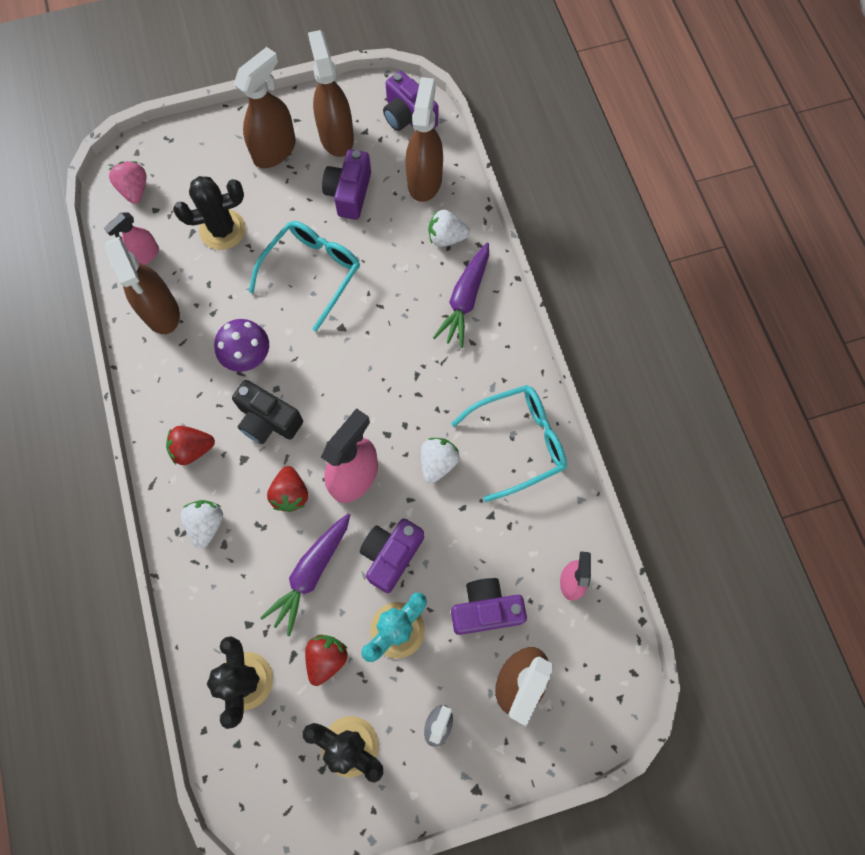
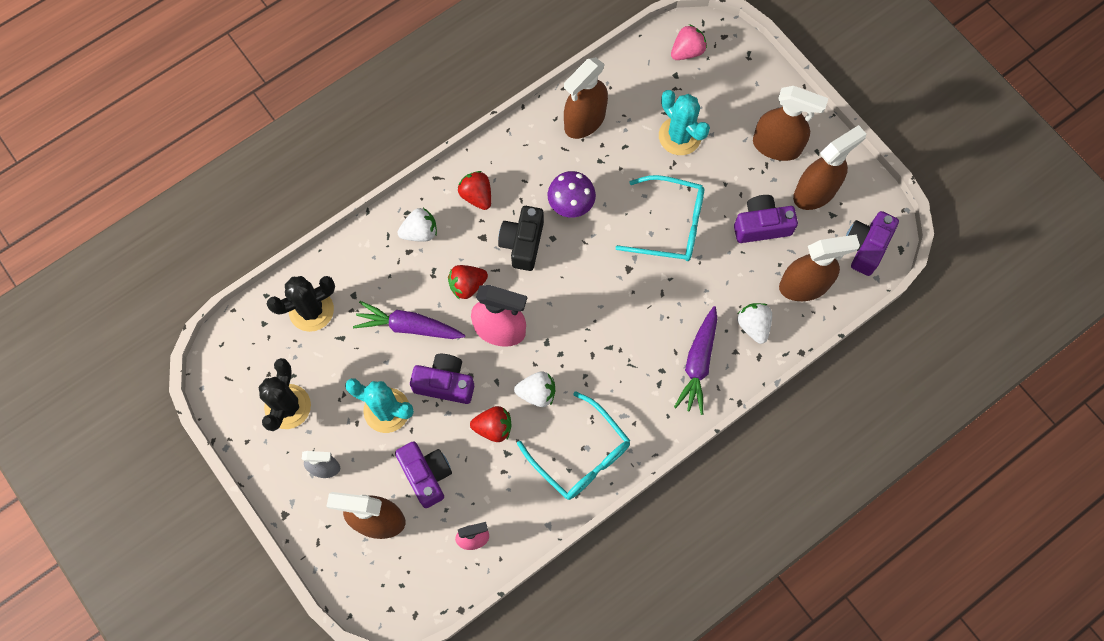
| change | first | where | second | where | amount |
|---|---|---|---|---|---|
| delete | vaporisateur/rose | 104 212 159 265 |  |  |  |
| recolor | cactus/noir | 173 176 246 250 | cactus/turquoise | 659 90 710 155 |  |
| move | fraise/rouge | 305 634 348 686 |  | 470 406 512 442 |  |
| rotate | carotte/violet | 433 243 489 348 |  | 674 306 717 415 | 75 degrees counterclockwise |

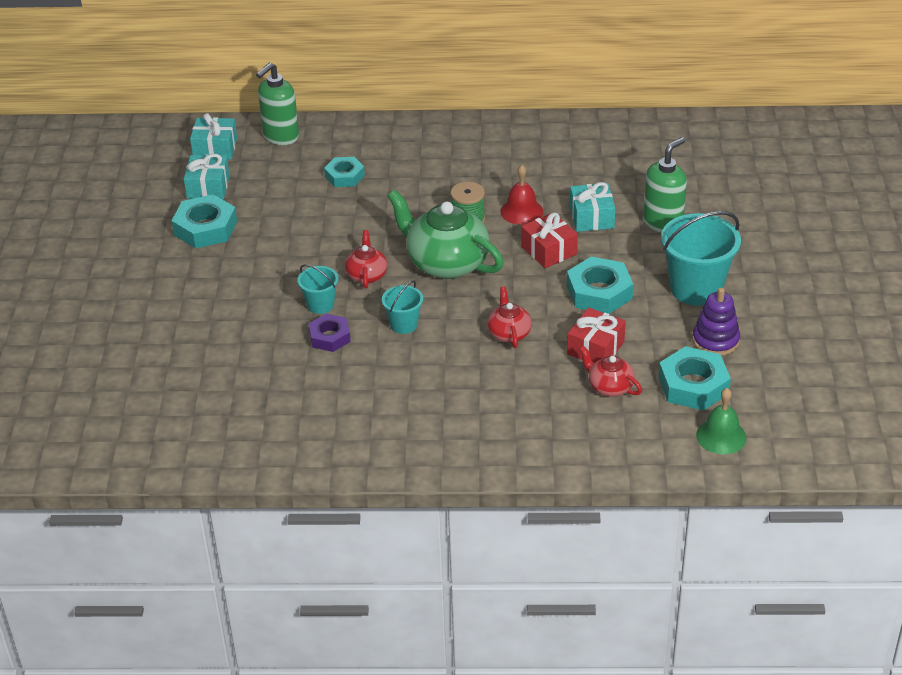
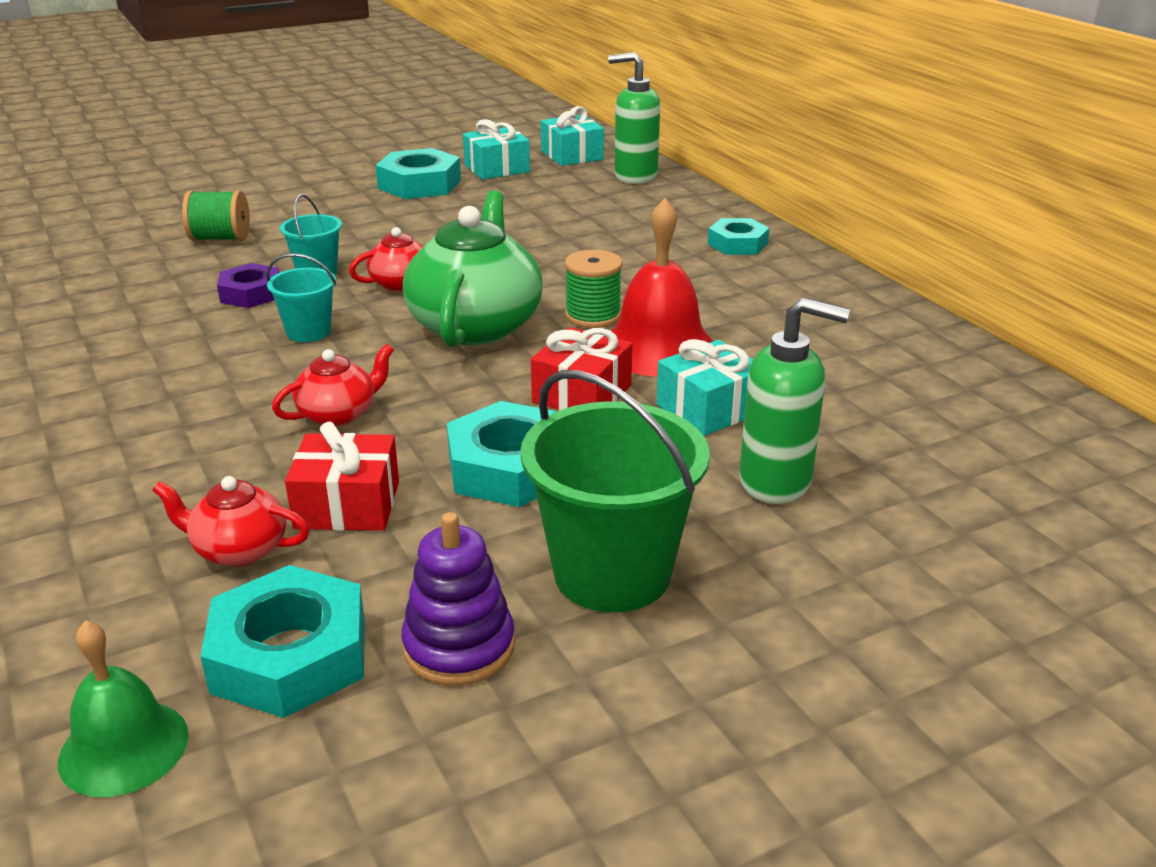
| change | first | where | second | where | amount |
|---|---|---|---|---|---|
| move | écrou/turquoise | 324 157 365 187 |  | 708 218 769 255 |  |
| resize | cloche/rouge | 501 165 543 225 |  | 612 198 713 377 | x1.54 |
| rotate | théière/rouge | 579 346 642 397 |  | 152 476 310 567 | 90 degrees counterclockwise |
| recolor | seau/turquoise | 661 211 741 306 | seau/vert | 520 370 710 612 |  |
| insert |  |  | bobine/vert | 182 190 250 241 |  |

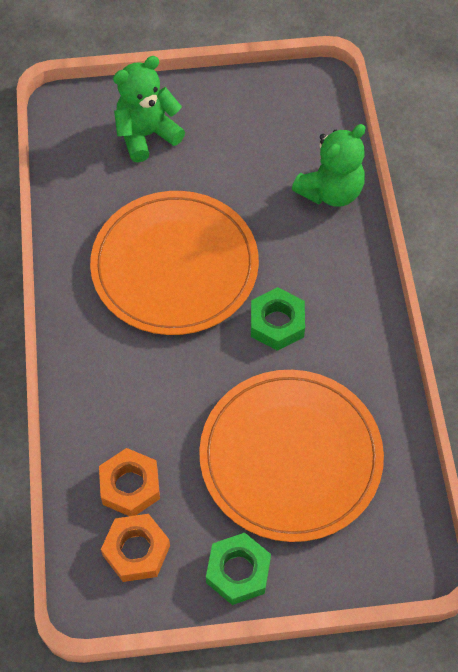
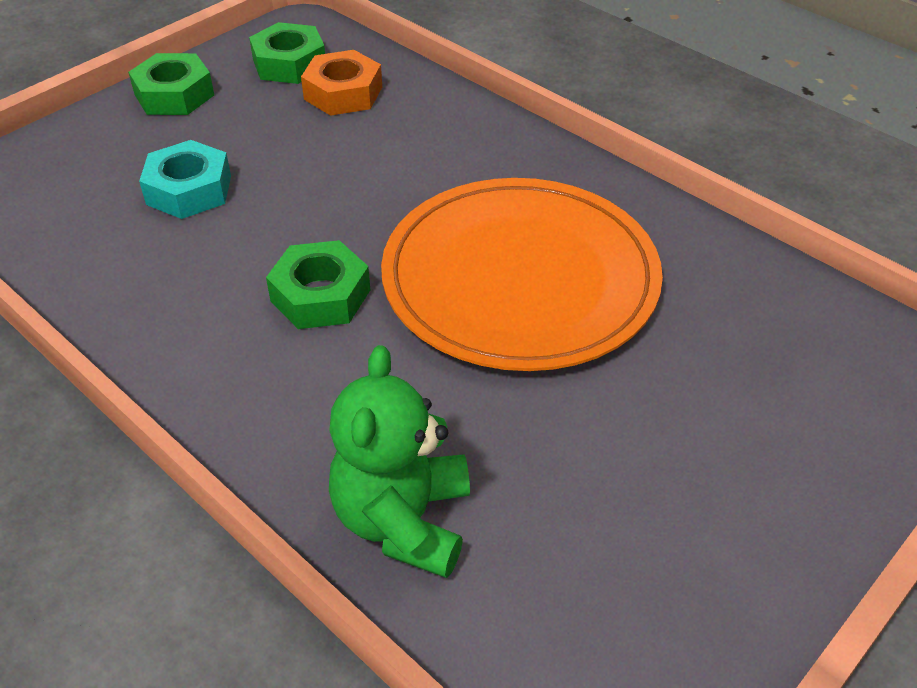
| change | first | where | second | where | amount |
|---|---|---|---|---|---|
| recolor | écrou/orange | 101 514 170 582 | écrou/vert | 249 22 325 84 |  |
| delete | ours en peluche/vert | 113 56 185 163 |  |  |  |
| replace | assiette/orange | 199 370 384 542 | écrou/turquoise | 139 140 231 219 |  |

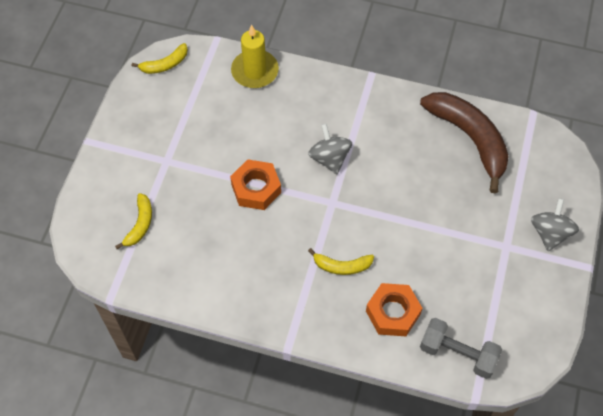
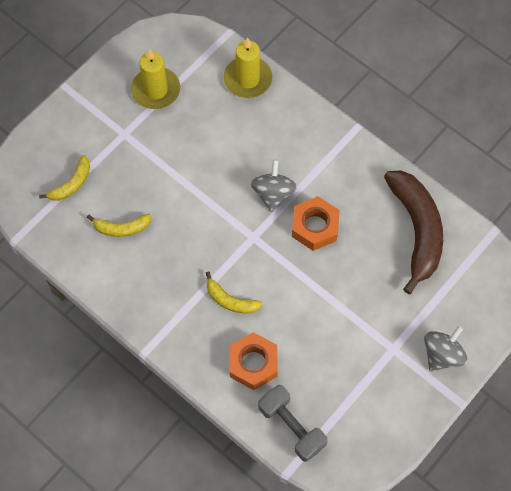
| change | first | where | second | where | amount |
|---|---|---|---|---|---|
| move | banane/jaune | 132 43 188 74 |  | 87 214 151 237 |  |
| move | écrou/orange | 230 159 281 210 |  | 292 196 340 251 |  |
| insert |  |  | bougie/jaune | 131 49 180 109 |  |

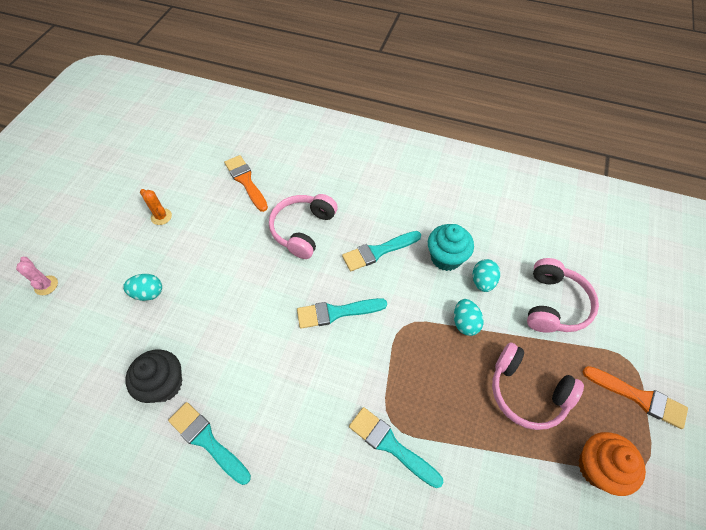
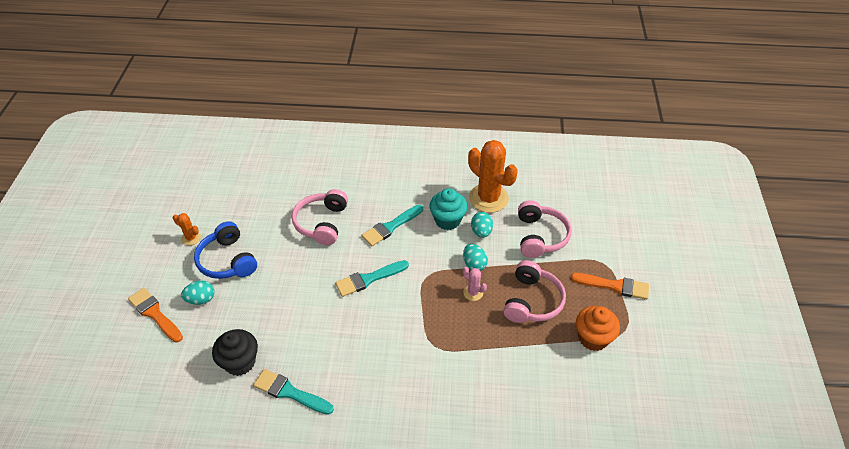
| change | first | where | second | where | amount |
|---|---|---|---|---|---|
| move | cactus/rose | 16 257 58 295 |  | 463 267 487 301 |  |
| move | pinceau/orange | 224 155 268 212 |  | 128 288 183 342 |  |
| delete | pinceau/turquoise | 349 407 443 488 |  |  |  |
| rotate | casque audio/rose | 492 343 584 430 |  | 503 260 566 323 | 90 degrees counterclockwise |
| insert |  |  | casque audio/bleu | 194 221 257 279 |  |
| insert |  |  | cactus/orange | 468 140 518 213 |  |

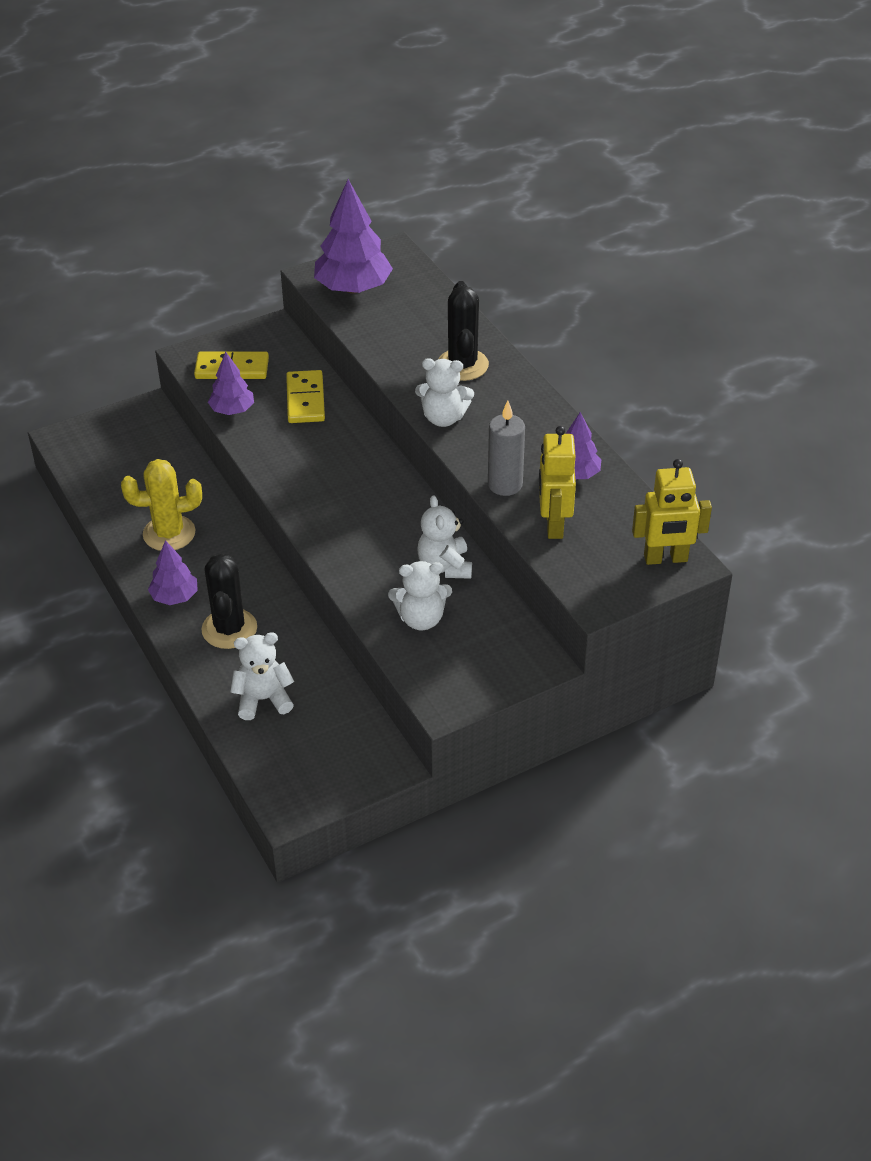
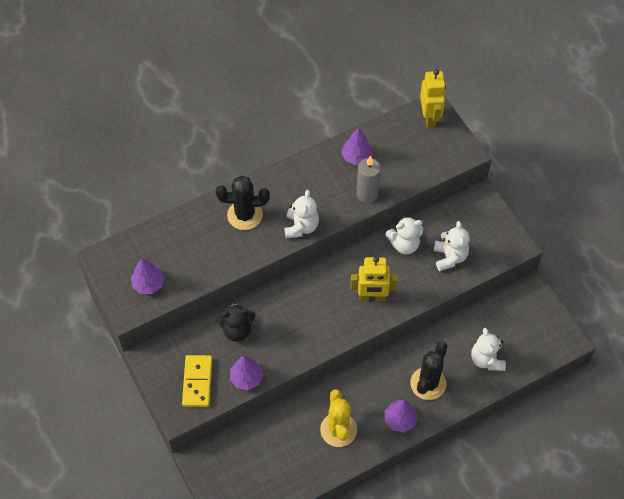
| change | first | where | second | where | amount |
|---|---|---|---|---|---|
| rotate | cactus/noir | 202 553 257 649 |  | 410 341 447 400 | 60 degrees counterclockwise |
| replace | domino/jaune | 286 370 325 423 | ours en peluche/noir | 215 302 256 342 |  |
| resize | arbre/violet | 314 179 393 294 |  | 131 258 165 294 | x0.57 |
| move | robot/jaune | 539 426 576 539 |  | 351 257 398 301 |  |

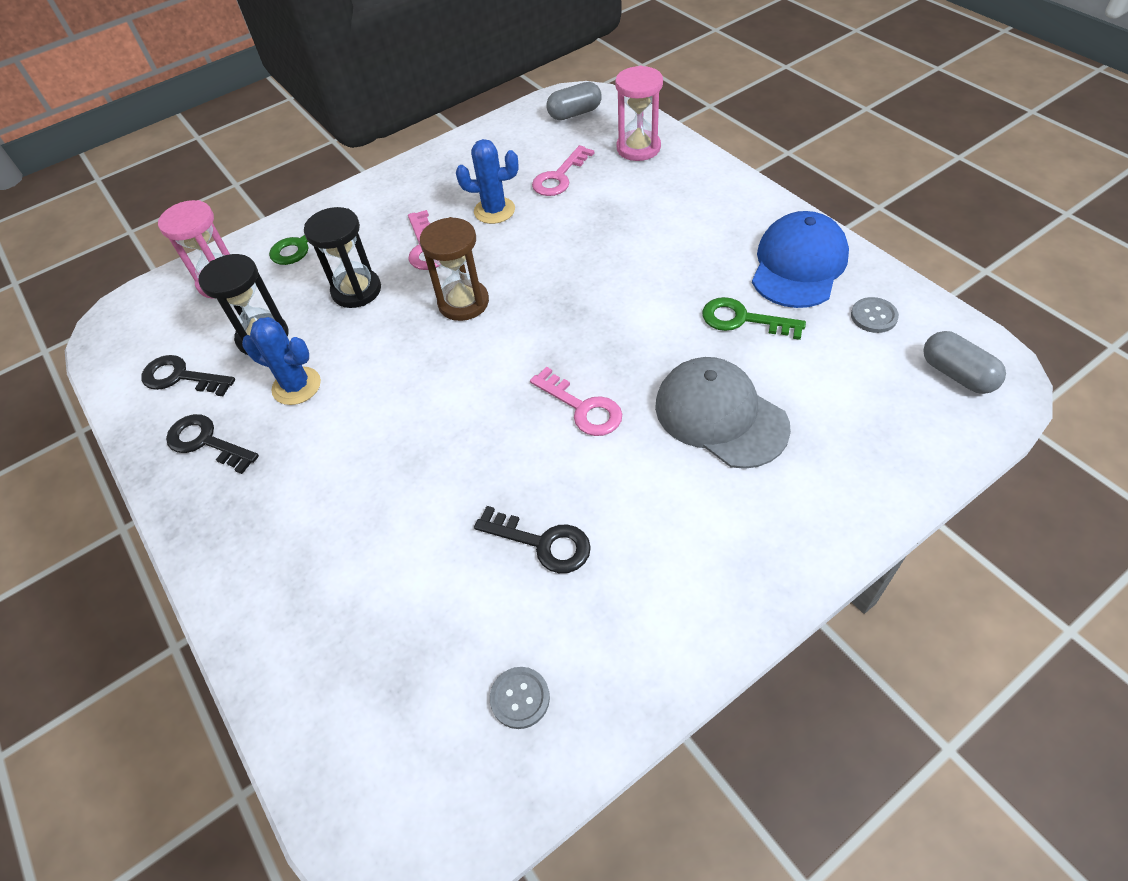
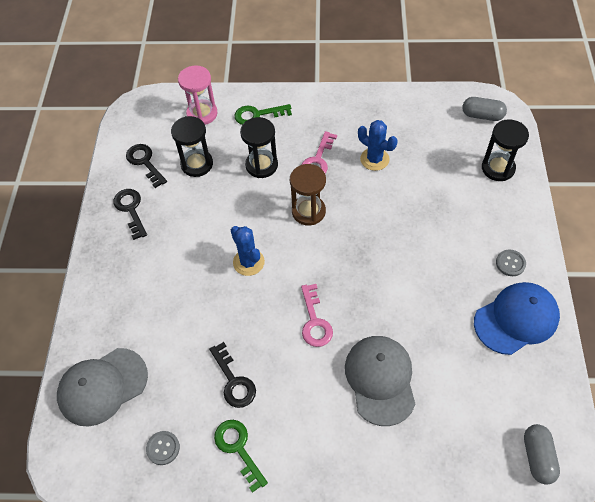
| change | first | where | second | where | amount |
|---|---|---|---|---|---|
| move | cactus/bleu | 242 317 321 405 |  | 231 226 265 276 |  |
| delete | clé/rose | 532 145 594 196 |  |  |  |
| recolor | sablier/rose | 615 66 663 161 | sablier/noir | 482 119 529 181 |  |
| move | clé/vert | 702 297 806 340 |  | 214 420 268 493 |  |
| move | bouton/gris | 851 297 899 333 |  | 496 249 526 276 |  |
| insert |  |  | casquette/gris | 57 348 148 426 |  |

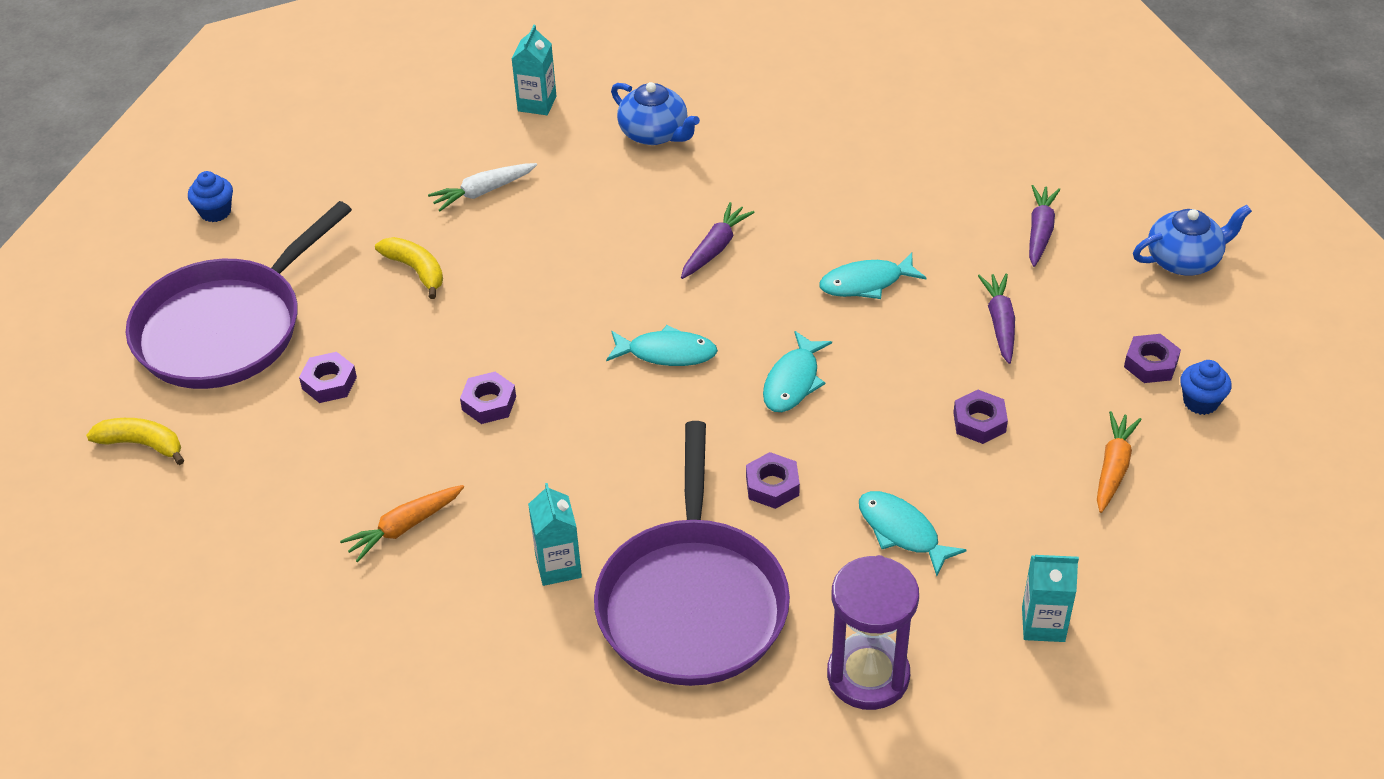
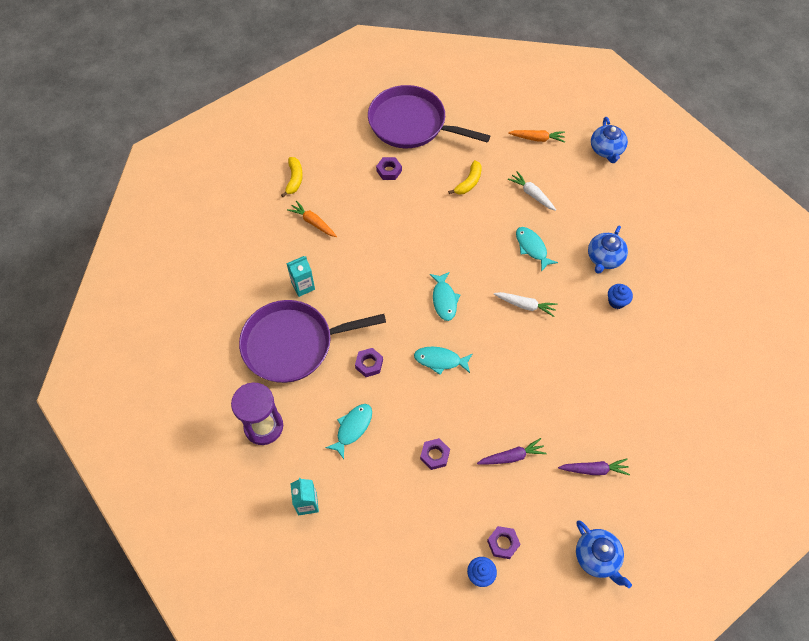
| change | first | where | second | where | amount |
|---|---|---|---|---|---|
| move | banane/jaune | 86 418 184 465 |  | 281 157 303 197 |  |
| move | muffin/bleu | 188 171 233 222 |  | 608 284 633 309 |  |
| delete | écrou/violet | 460 372 516 424 |  |  |  |
| delete | brique de lait/turquoise | 512 25 556 115 |  |  |  |
| recolor | carotte/violet | 681 202 755 279 | carotte/blanc | 494 292 557 317 |  |
| move | poisson/turquoise | 819 252 927 299 |  | 516 227 558 272 |  |
| move | carotte/orange | 1097 411 1142 513 |  | 508 130 565 143 |  |
| insert |  |  | théière/bleu | 591 117 628 163 |  |

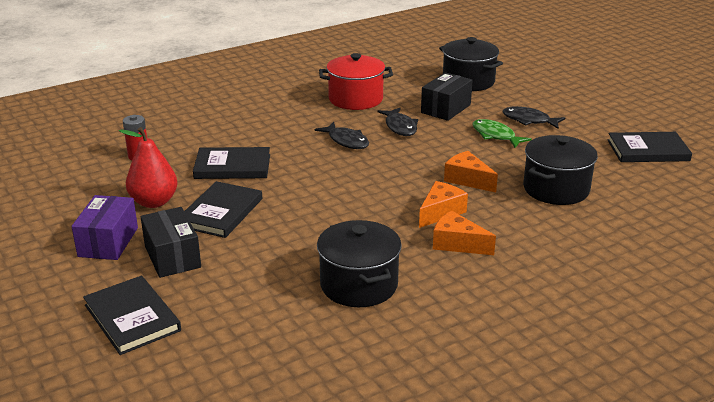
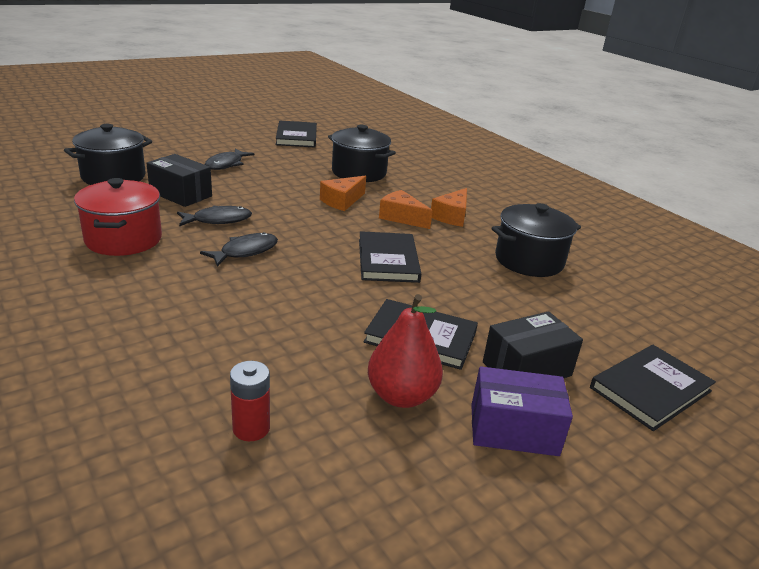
| change | first | where | second | where | amount |
|---|---|---|---|---|---|
| move | livre/noir | 193 147 270 179 |  | 359 231 421 283 |  |
| delete | poisson/vert | 472 119 532 148 |  |  |  |

